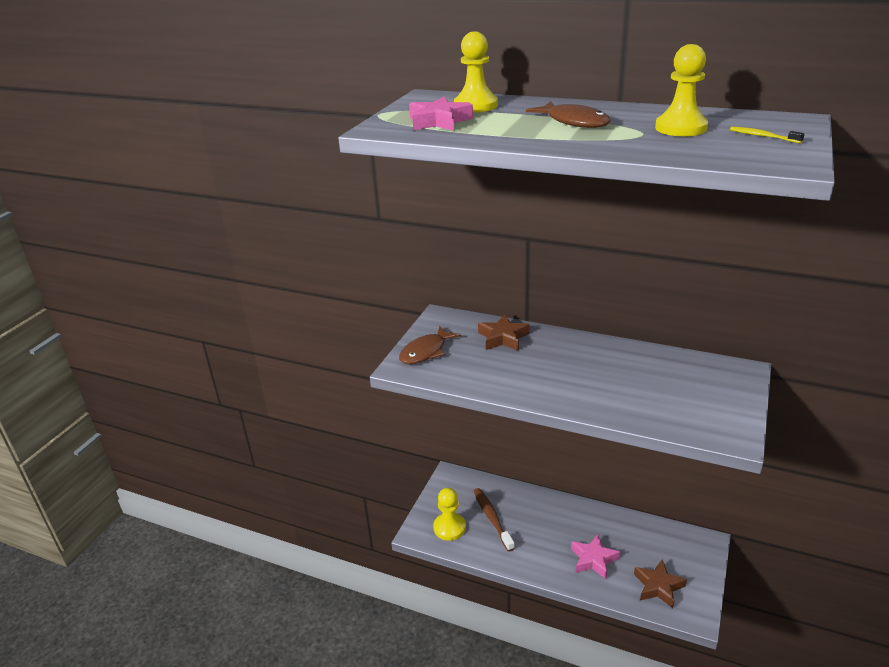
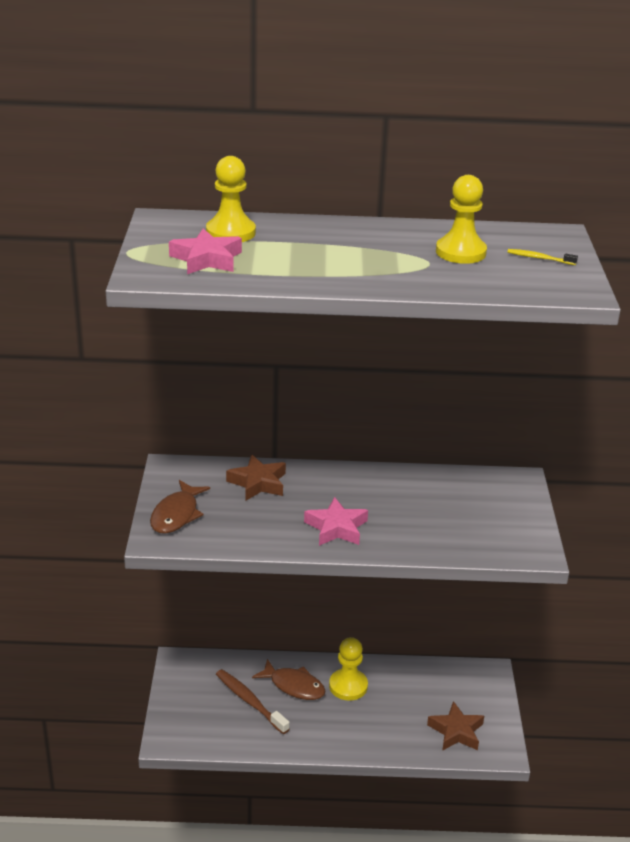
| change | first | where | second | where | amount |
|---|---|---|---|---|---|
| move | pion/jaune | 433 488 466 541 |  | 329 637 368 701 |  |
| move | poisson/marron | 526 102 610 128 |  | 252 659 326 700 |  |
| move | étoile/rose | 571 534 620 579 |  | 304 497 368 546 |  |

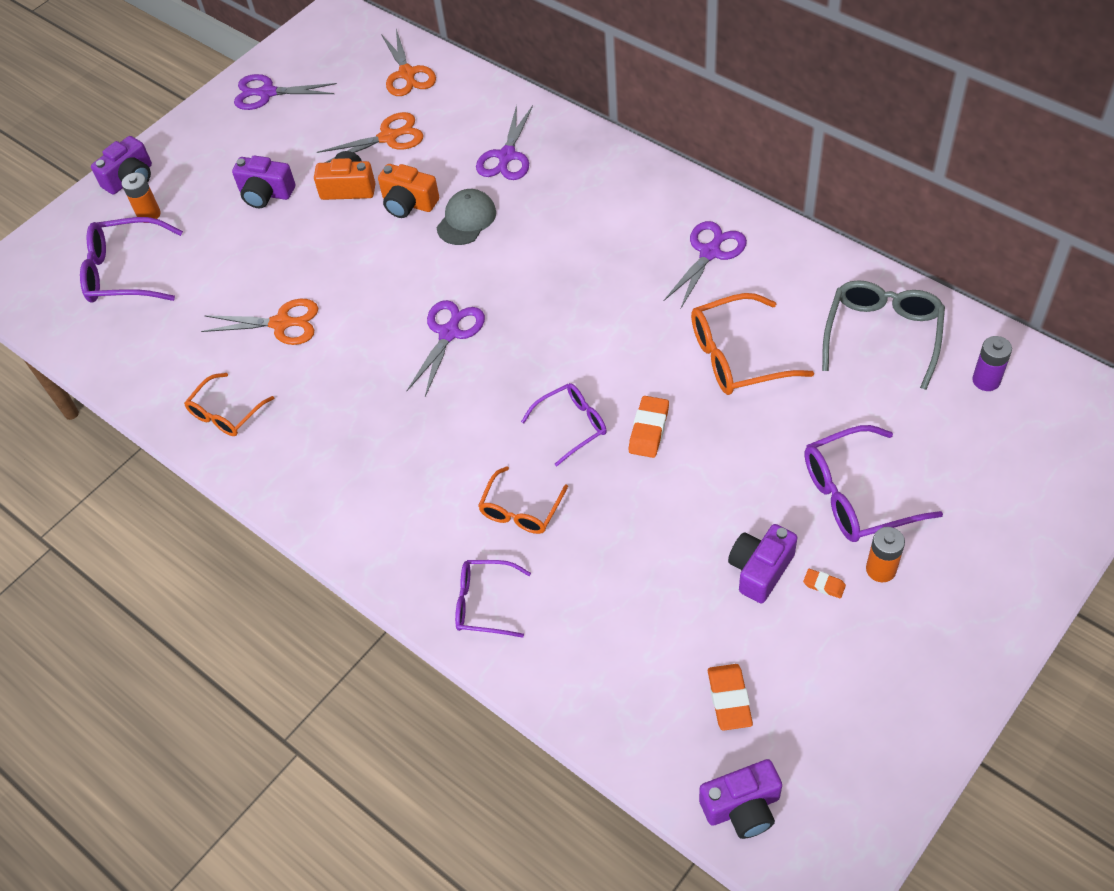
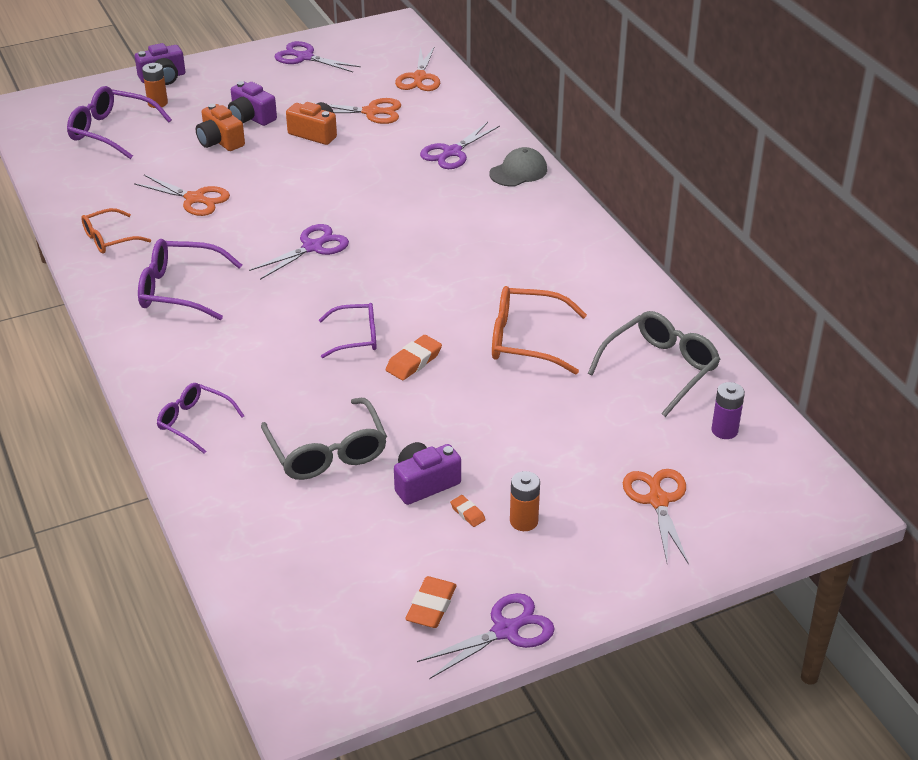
| change | first | where | second | where | amount |
|---|---|---|---|---|---|
| move | appareil photo/orange | 378 164 439 218 |  | 196 104 245 151 |  |
| move | casquette/gris | 437 189 496 245 |  | 490 147 547 187 |  |
| delete | lunettes/orange | 478 466 568 534 |  |  |  |
| move | ciseaux/violet | 663 221 747 309 |  | 417 593 555 679 |  |
| delete | appareil photo/violet | 699 759 782 839 |  |  |  |
| move | gomme/orange | 708 664 753 730 |  | 405 576 457 628 |  |
| move | lunettes/violet | 805 425 943 542 |  | 138 239 242 320 |  |
| insert |  |  | lunettes/gris | 261 398 387 480 |  |
| insert |  |  | ciseaux/orange | 623 469 689 564 |  |

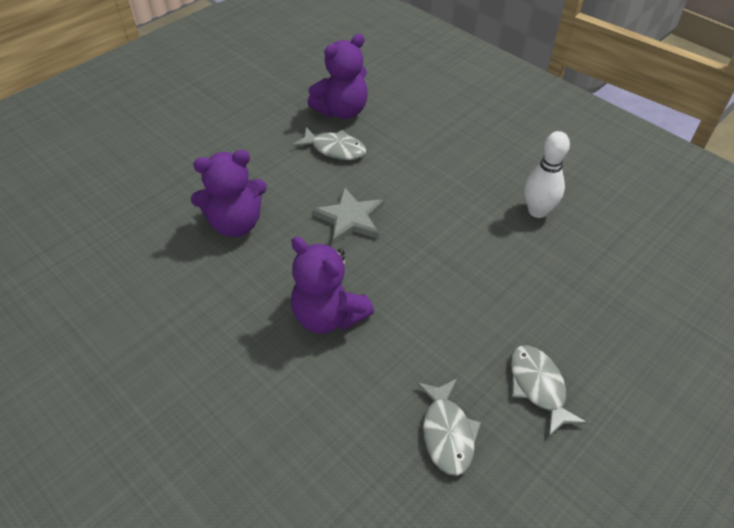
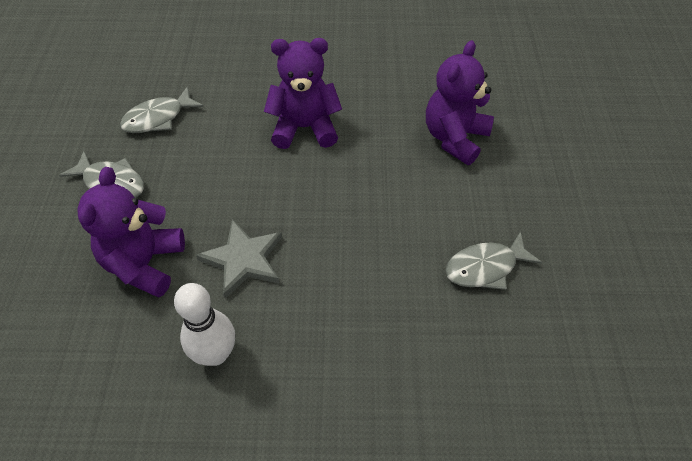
| change | first | where | second | where | amount |
|---|---|---|---|---|---|
| move | ours en peluche/violet | 307 34 368 119 |  | 77 167 185 298 |  |
| move | étoile/gris | 312 187 384 245 |  | 196 219 282 299 |  |
| rotate | poisson/gris | 416 378 481 476 |  | 120 86 203 133 | 75 degrees counterclockwise |

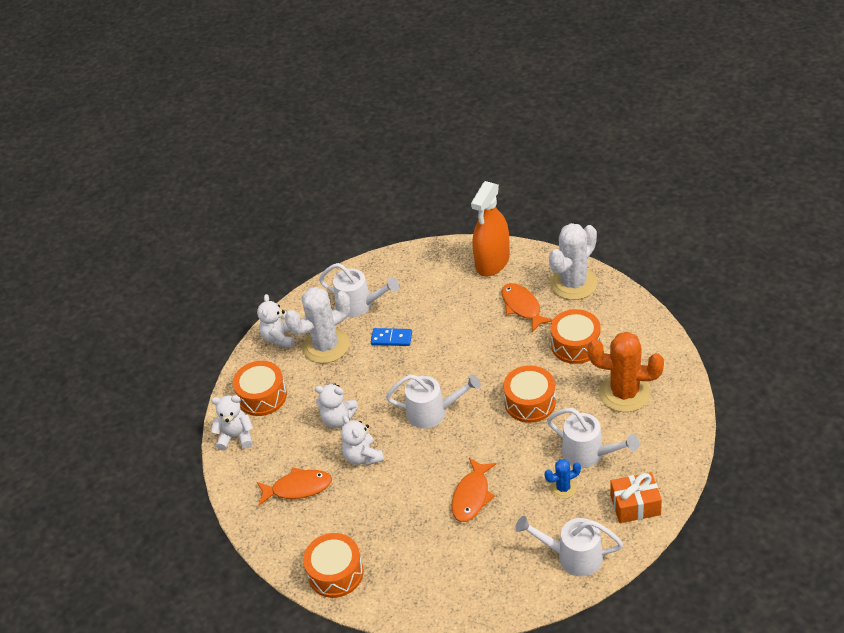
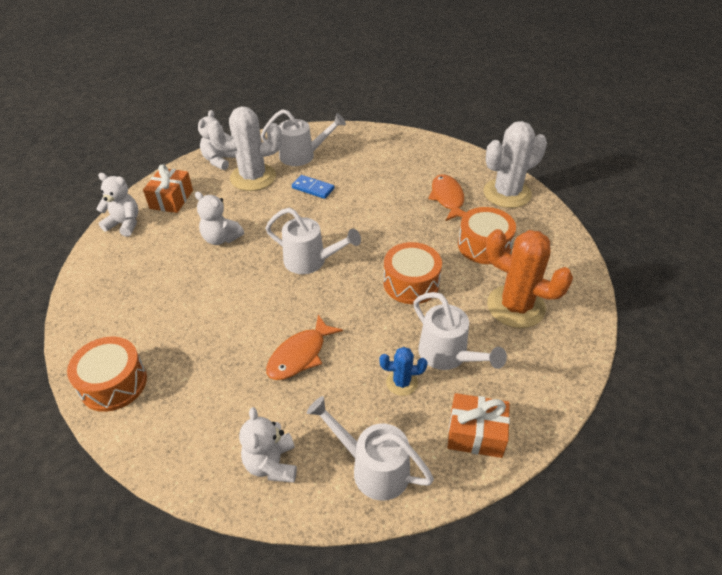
| change | first | where | second | where | amount |
|---|---|---|---|---|---|
| replace | tambour/orange | 233 361 287 416 | cadeau/orange | 143 164 193 213 |  |
| delete | poisson/orange | 257 468 332 506 |  |  |  |
| rotate | arrosoir/blanc | 319 263 399 317 |  | 261 109 346 166 | 45 degrees counterclockwise |
| move | ours en peluche/blanc | 341 415 384 466 |  | 239 407 297 483 |  |
| delete | vaporisateur/orange | 471 181 510 276 |  |  |  |

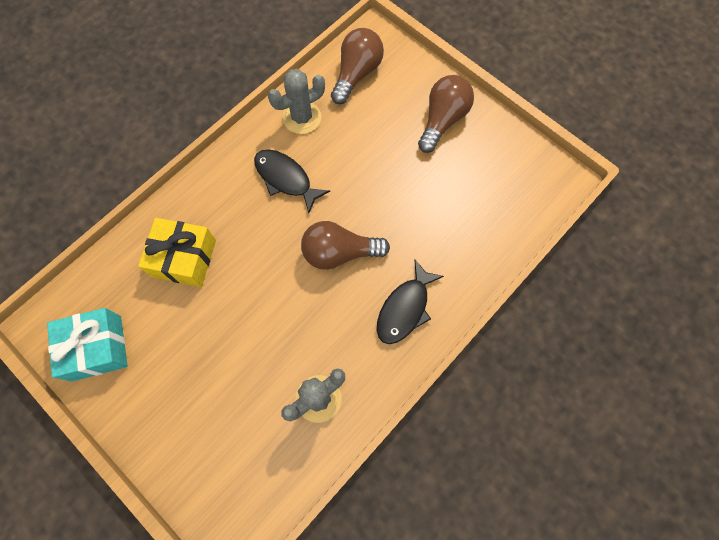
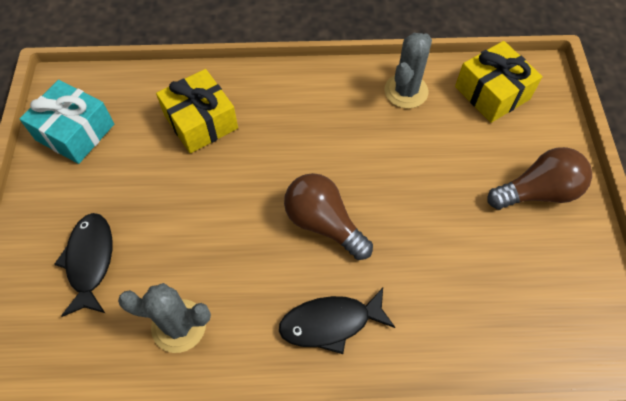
| change | first | where | second | where | amount |
|---|---|---|---|---|---|
| move | poisson/noir | 254 150 330 213 |  | 54 213 112 317 |  |
| rotate | cactus/gris | 268 69 325 134 |  | 384 33 432 109 | 75 degrees counterclockwise |
| replace | ampoule/marron | 331 28 384 104 | cadeau/jaune | 455 41 543 123 |  |

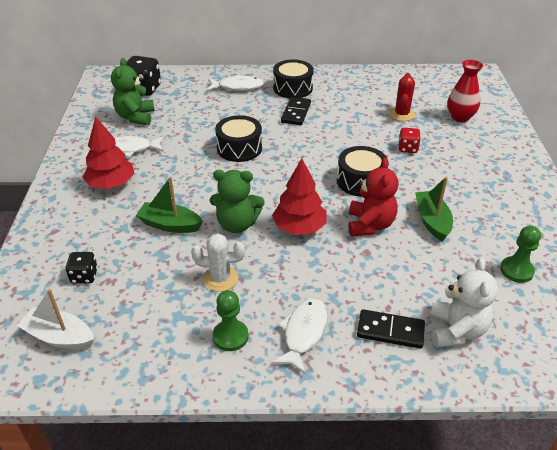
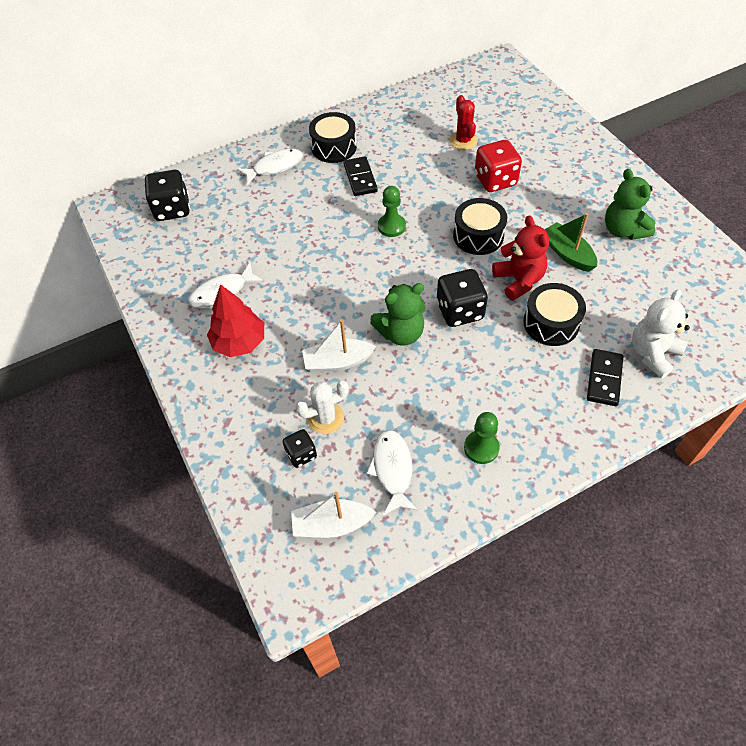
| change | first | where | second | where | amount |
|---|---|---|---|---|---|
| move | ours en peluche/vert | 111 58 155 126 |  | 605 169 656 240 |  |
| recolor | bateau/vert | 136 177 203 233 | bateau/blanc | 302 319 376 372 |  |
| move | cactus/blanc | 191 234 245 292 |  | 296 381 349 434 |  |
| move | tambour/noir | 215 115 262 162 |  | 523 283 586 346 |  |
| move | poisson/blanc | 271 298 328 374 |  | 366 430 418 515 |  |
| replace | arbre/rouge | 272 158 327 235 | dé/noir | 436 269 488 327 |  |
| rotate | domino/noir | 357 309 425 349 |  | 587 349 623 406 | 60 degrees counterclockwise |
| resize | dé/rouge | 398 128 421 153 |  | 475 140 522 192 | x1.75 |
| rotate | ours en peluche/blanc | 430 258 498 348 |  | 632 289 690 379 | 120 degrees counterclockwise |
| delete | vase/rouge | 447 60 483 122 |  |  |  |
| move | pion/vert | 500 226 541 283 |  | 378 186 406 237 |  |

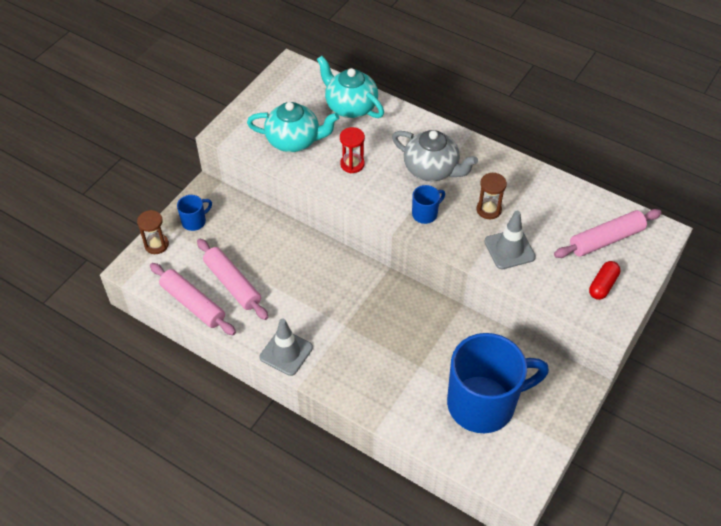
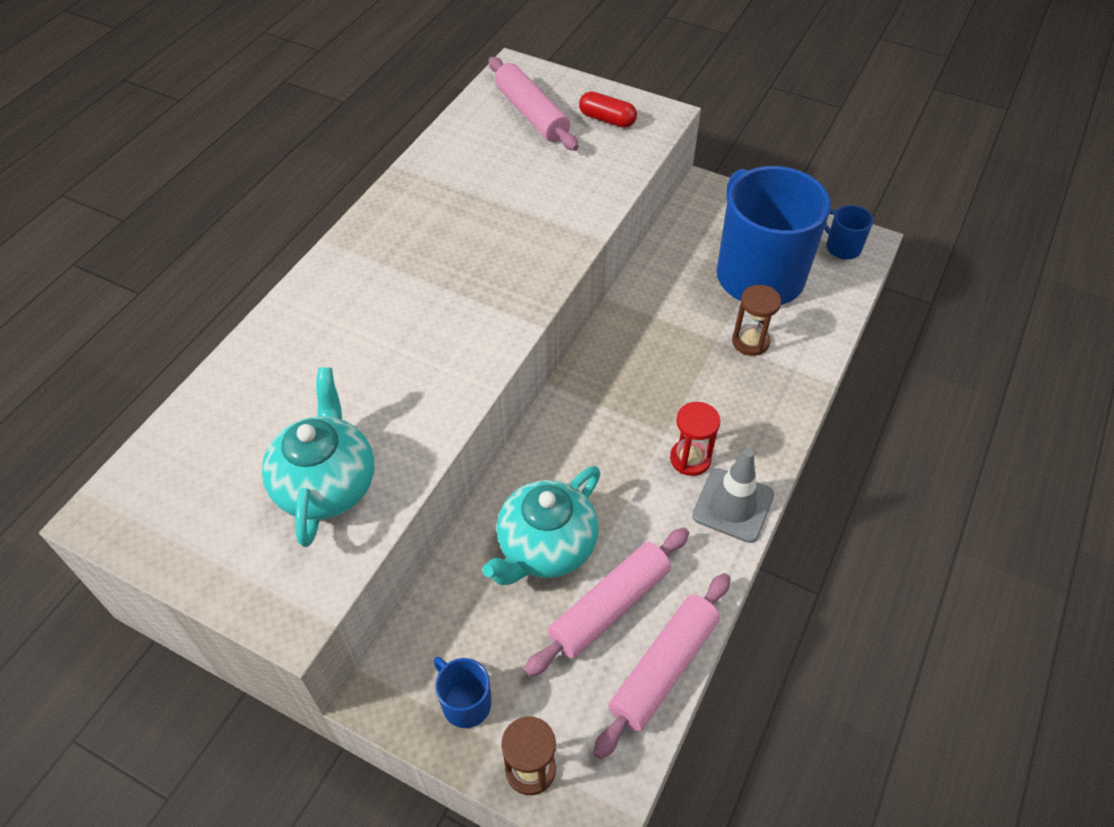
| change | first | where | second | where | amount |
|---|---|---|---|---|---|
| move | théière/turquoise | 317 56 384 118 |  | 482 466 601 585 |  |
| move | sablier/rouge | 340 127 365 173 |  | 670 402 720 476 |  |
| delete | théière/gris | 392 130 478 181 |  |  |  |
| move | tasse/bleu | 412 185 445 224 |  | 824 205 873 260 |  |
| move | sablier/marron | 477 173 507 219 |  | 732 285 781 356 |  |
| delete | cône de chantier/gris | 484 211 536 269 |  |  |  |

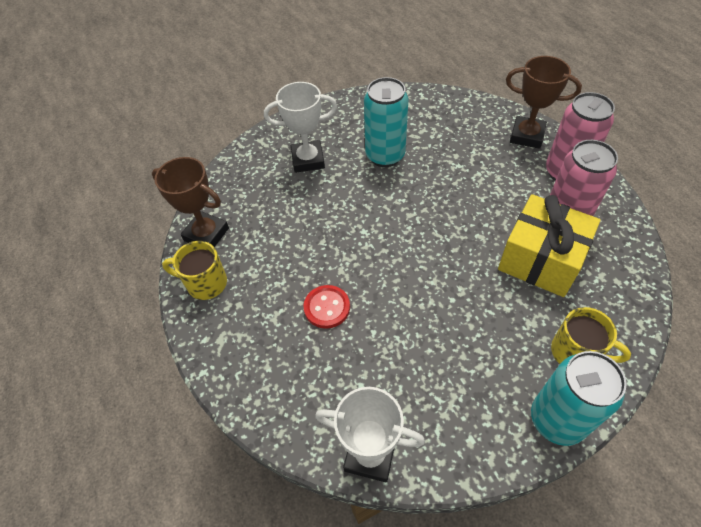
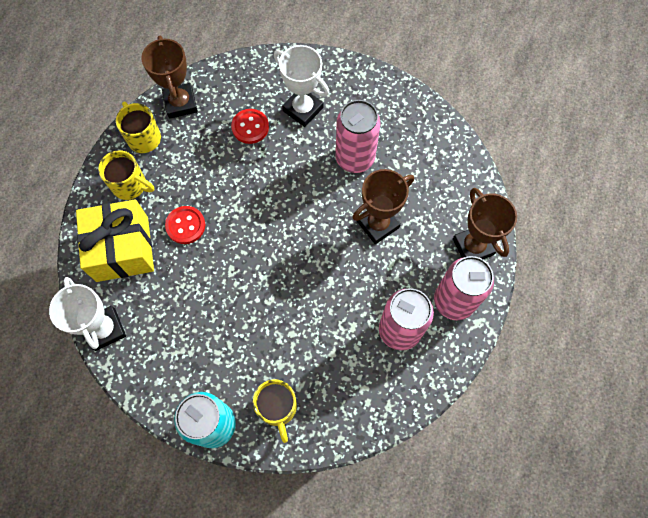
| change | first | where | second | where | amount |
|---|---|---|---|---|---|
| recolor | canette/turquoise | 364 77 409 167 | canette/rose | 335 100 381 173 |  |
| move | cadeau/jaune | 498 194 600 297 |  | 76 199 154 282 |  |
| insert |  |  | tasse/jaune | 98 150 154 200 |  |
| insert |  |  | bouton/rouge | 231 109 269 144 |  |
| insert |  |  | trophée/marron | 352 169 414 244 |  |

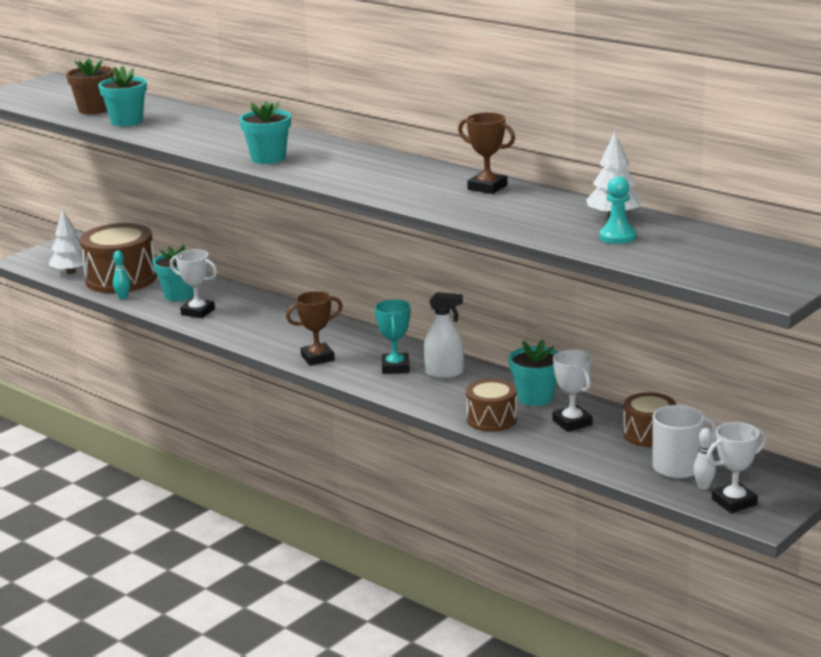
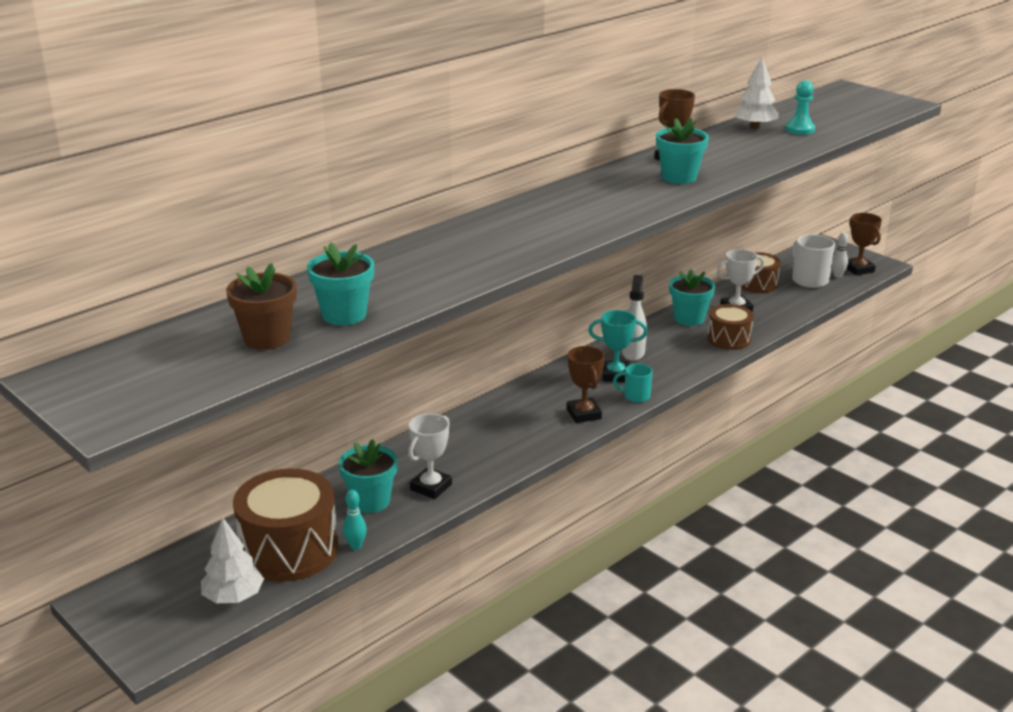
| change | first | where | second | where | amount |
|---|---|---|---|---|---|
| move | pot de fleurs/turquoise | 239 101 291 164 |  | 656 118 709 184 |  |
| recolor | trophée/blanc | 707 422 767 513 | trophée/marron | 846 213 882 275 |  |
| insert |  |  | tasse/turquoise | 613 363 653 403 |  |

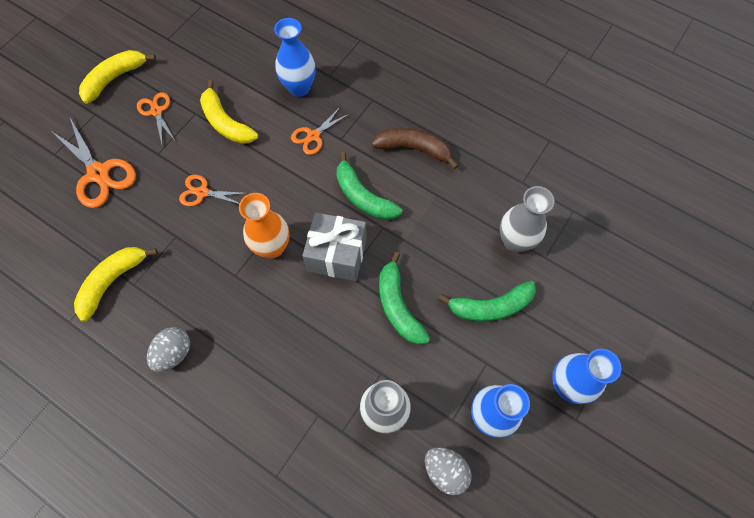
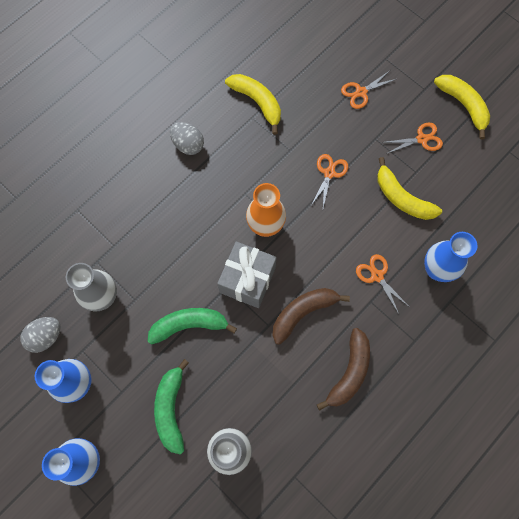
| change | first | where | second | where | amount |
|---|---|---|---|---|---|
| resize | ciseaux/orange | 50 118 136 208 |  | 341 71 396 109 | x0.59 |
| rotate | banane/jaune | 200 80 258 144 |  | 377 157 442 220 | 105 degrees counterclockwise |
| recolor | banane/vert | 336 152 402 220 | banane/marron | 272 288 350 345 |  |

